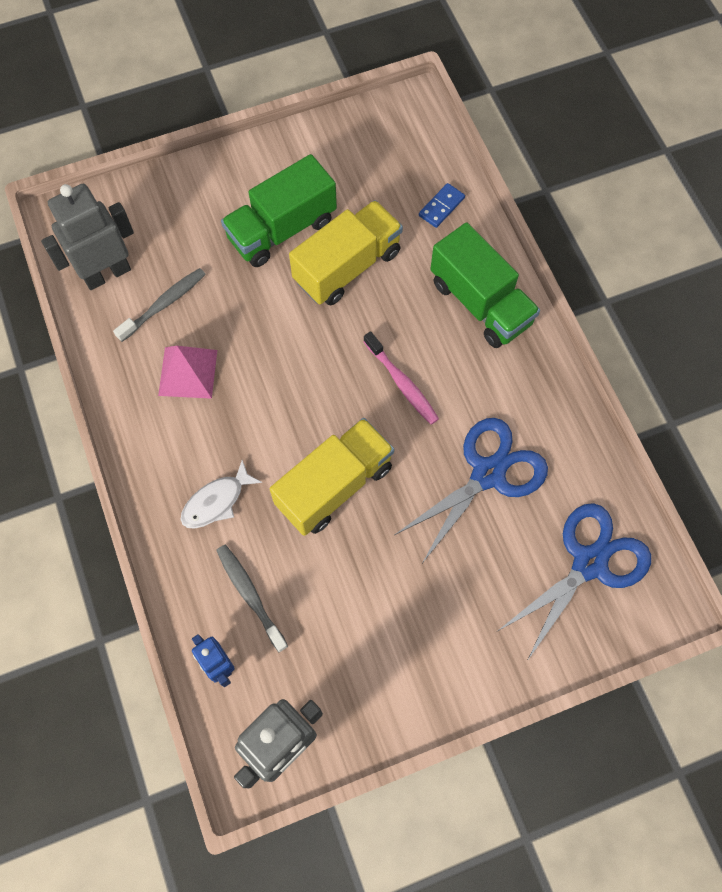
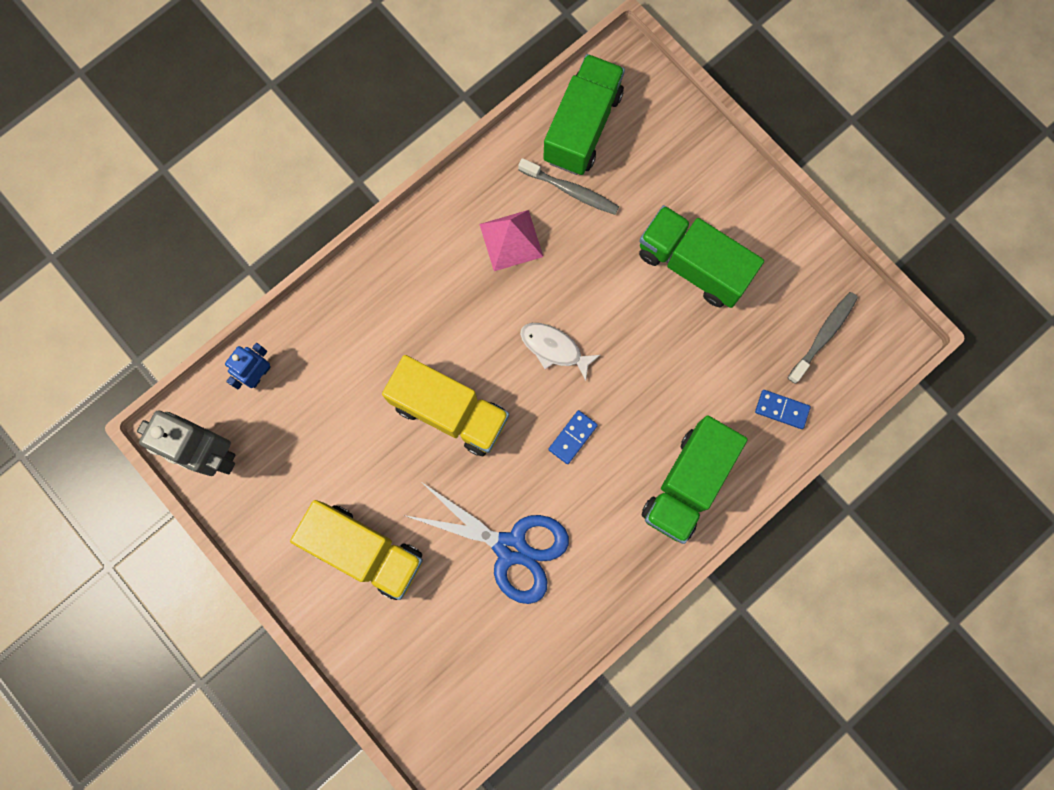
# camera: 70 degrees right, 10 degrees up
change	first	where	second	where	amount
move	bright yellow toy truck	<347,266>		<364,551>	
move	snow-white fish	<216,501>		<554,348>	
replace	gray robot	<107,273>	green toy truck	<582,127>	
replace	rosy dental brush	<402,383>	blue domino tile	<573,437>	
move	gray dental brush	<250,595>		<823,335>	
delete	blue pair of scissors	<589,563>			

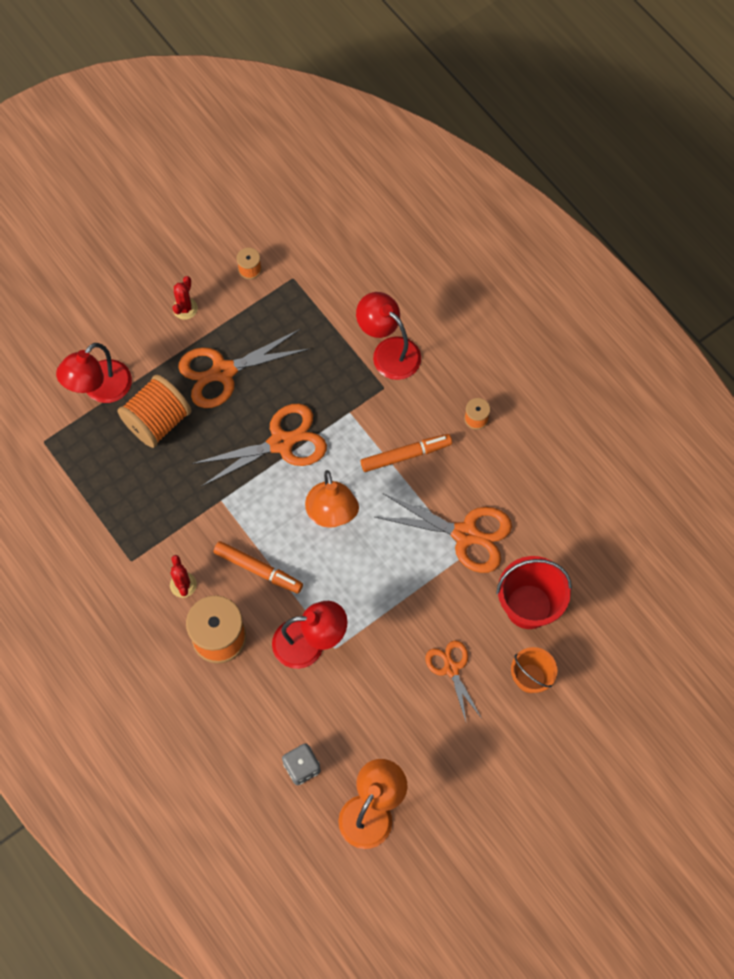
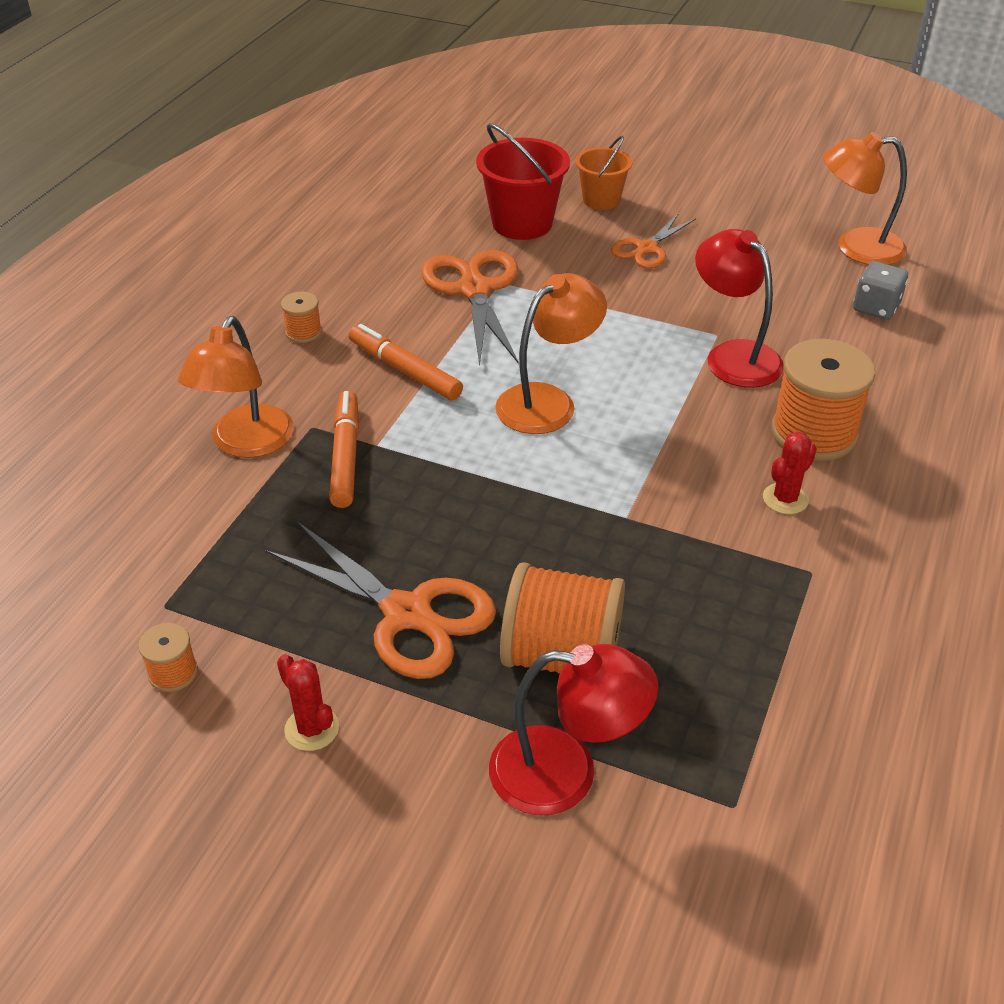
# camera: 120 degrees left, 25 degrees down
change	first	where	second	where	amount
recolor	scarlet desk lamp	<389,351>	bright orange desk lamp	<246,444>	
rotate	scarlet saguaro cactus	<185,308>		<312,729>	60 degrees clockwise
move	bright orange marker pen	<258,569>		<345,456>	
delete	bright orange pair of scissors	<281,442>			

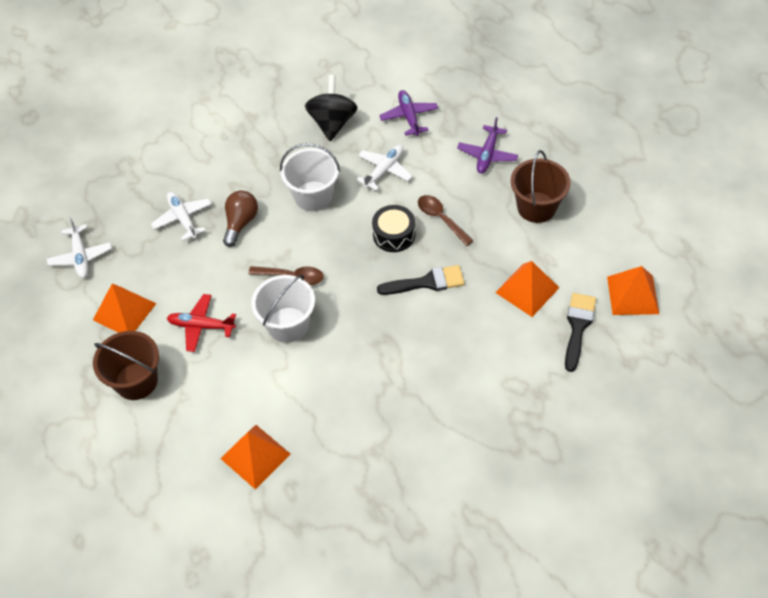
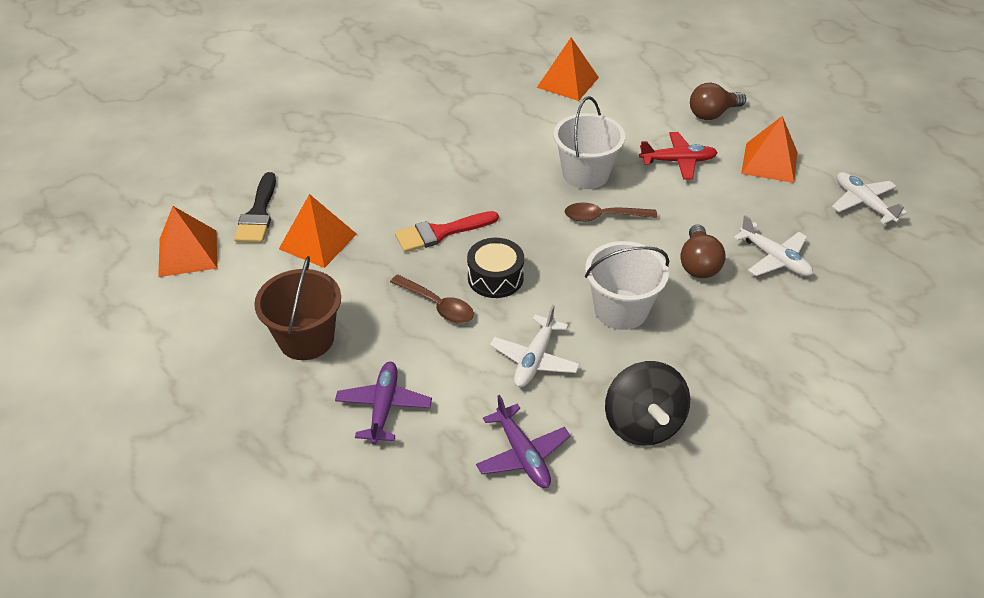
# camera: 165 degrees right, 10 degrees down
change	first	where	second	where	amount
recolor	ebony paintbrush	<427,282>	scarlet paintbrush	<440,233>	
replace	russet sand bucket	<136,381>	russet lightbulb	<712,114>	

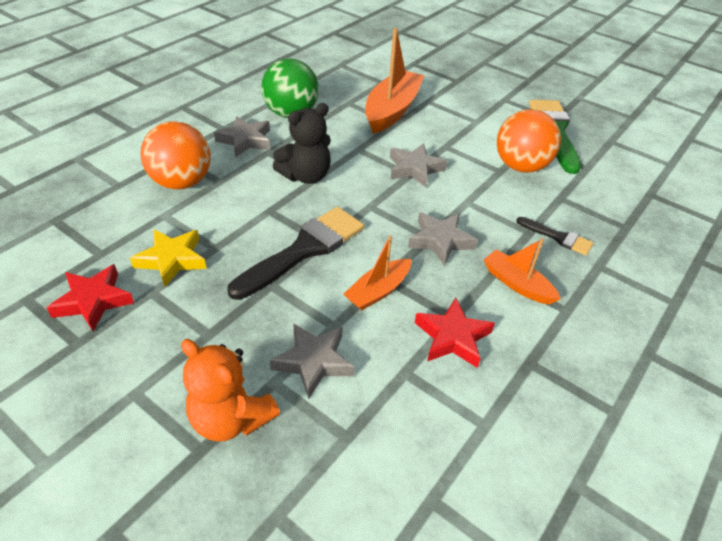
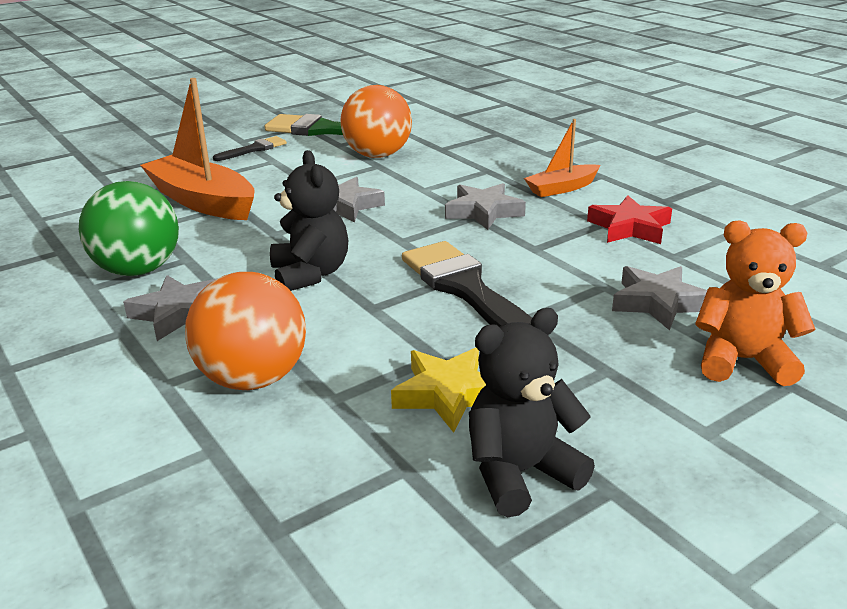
# camera: 70 degrees left, 15 degrees down
change	first	where	second	where	amount
move	ebony paintbrush	<558,237>		<254,149>	
replace	scarlet five-pointed star	<93,301>	ebony teddy	<520,473>	
rotate	bright orange teddy	<231,418>		<742,361>	135 degrees counterclockwise
delete	bright orange sailboat	<378,291>			

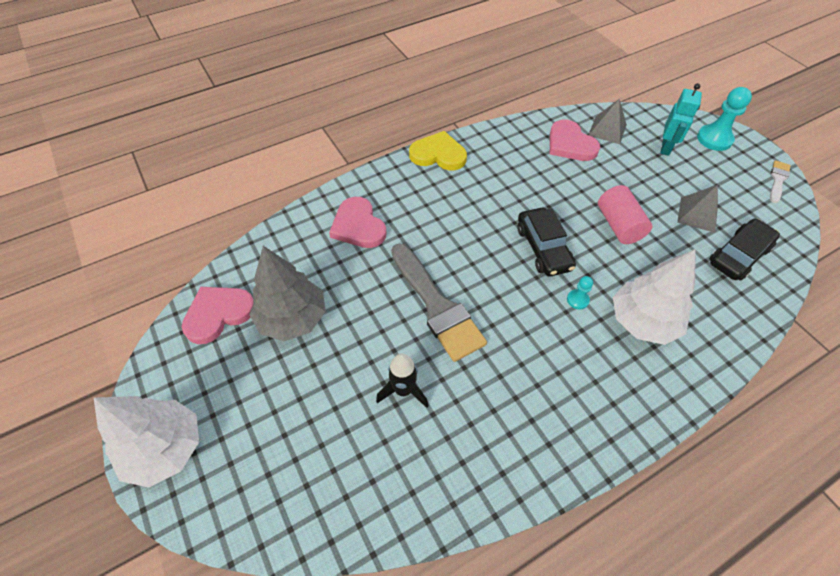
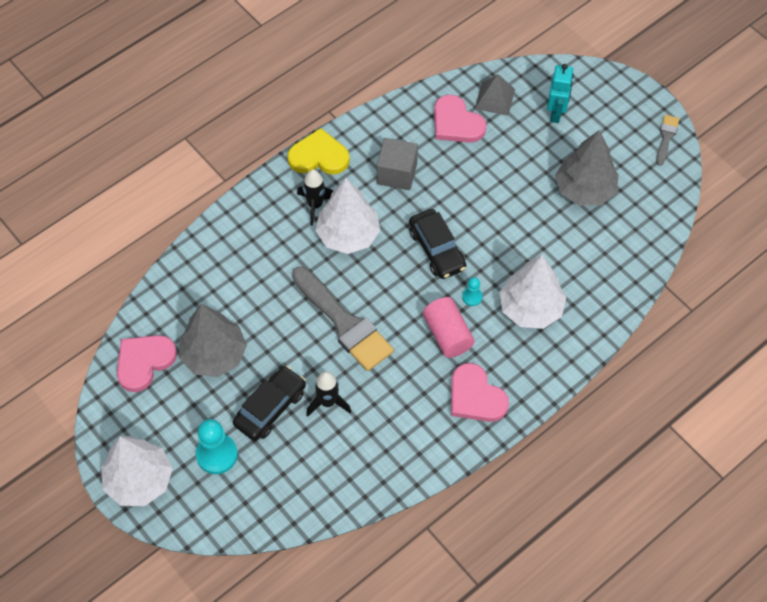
# camera: 10 degrees left, 5 degrees up
change	first	where	second	where	amount
move	turquoise pawn	<714,139>		<217,454>	
move	ebony toy car	<739,255>		<270,408>	
insert			ebony toy rocket	<315,205>	
insert			snow-white toy tree	<348,235>	
insert			gray block	<397,173>	
move	rosy cylinder shape	<618,225>		<447,335>	
move	rosy heart shape	<358,226>		<475,396>	
replace	gray pyramid shape	<697,214>	gray toy tree	<584,190>	
recolor	snow-white paintbrush	<778,180>	gray paintbrush	<666,137>	

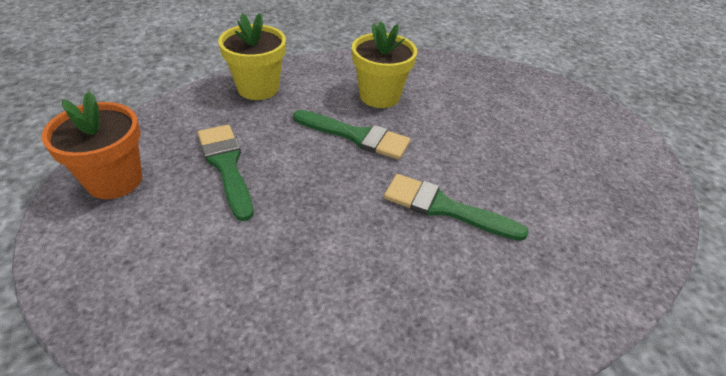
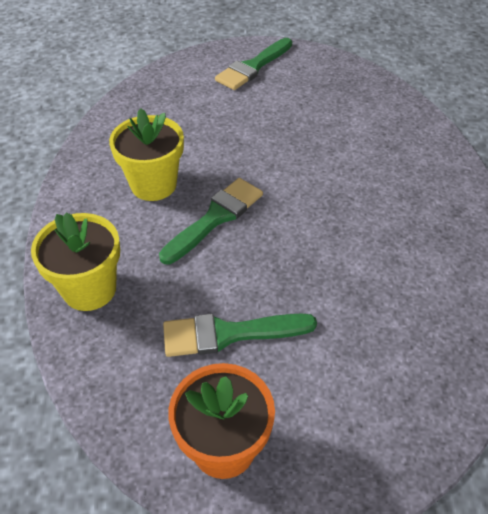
# camera: 70 degrees left, 5 degrees up
change	first	where	second	where	amount
move	green paintbrush	<444,208>		<253,67>	

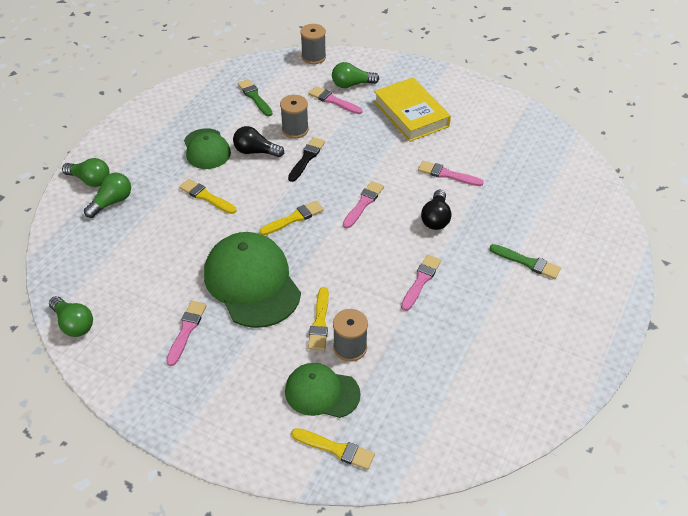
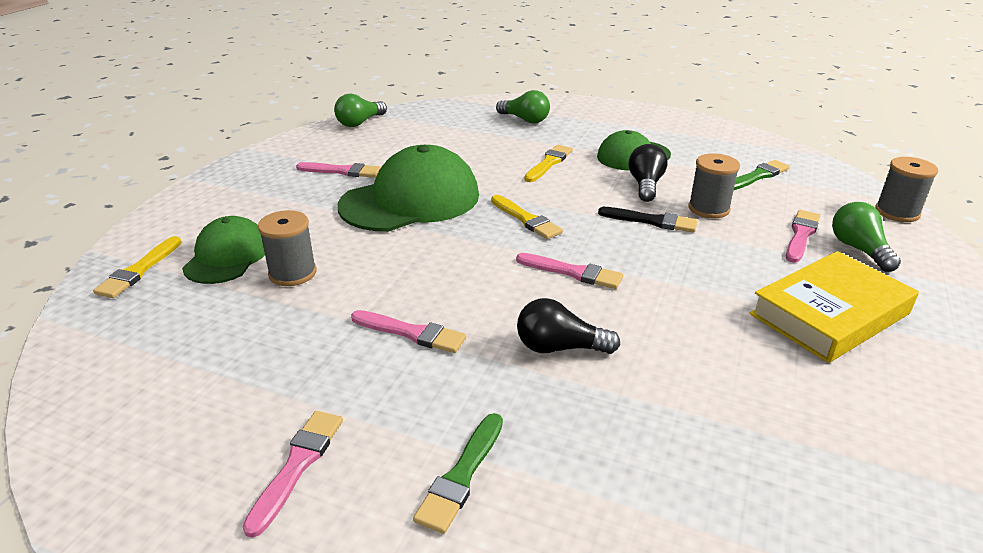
# camera: 85 degrees right, 15 degrees down
change	first	where	second	where	amount
move	rosy paintbrush	<447,174>		<297,465>	
delete	green lightbulb	<90,180>			
delete	bright yellow paintbrush	<319,322>			

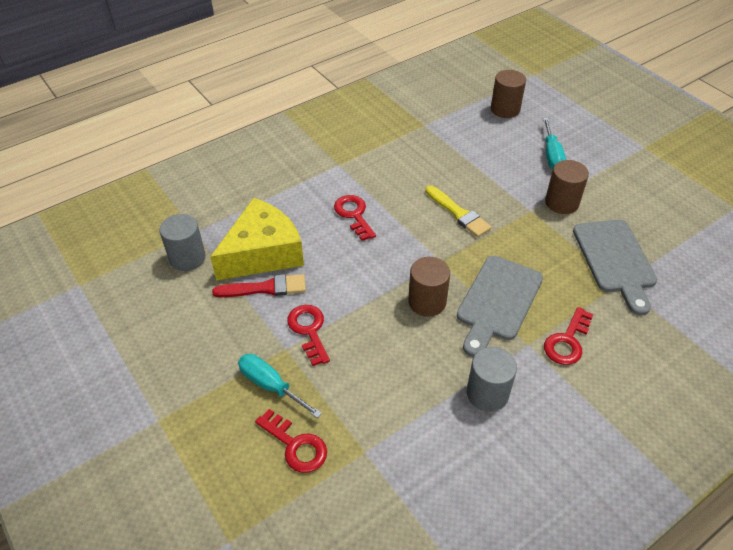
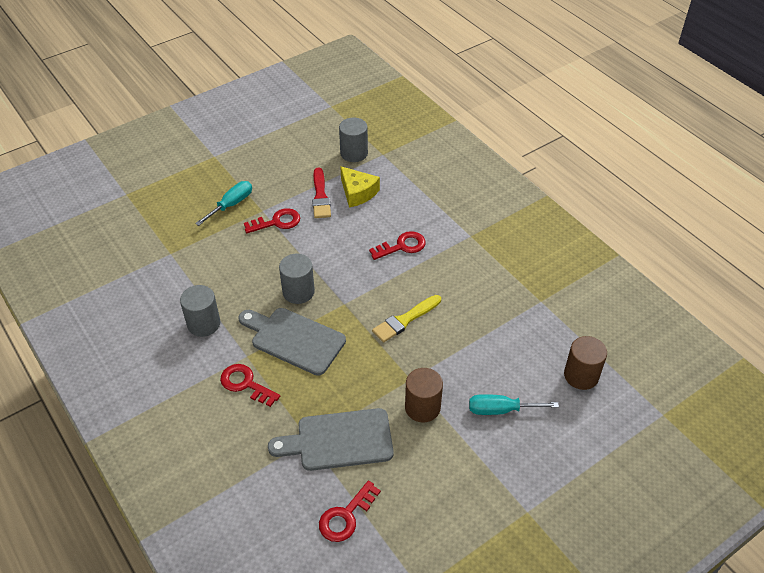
# camera: 90 degrees right, 0 degrees up
change	first	where	second	where	amount
recolor	russet cylinder shape	<427,302>	gray cylinder shape	<298,292>	
move	scarlet door key	<296,445>		<346,516>	
resize	bright yellow cheese	<262,253>		<357,193>	x0.61

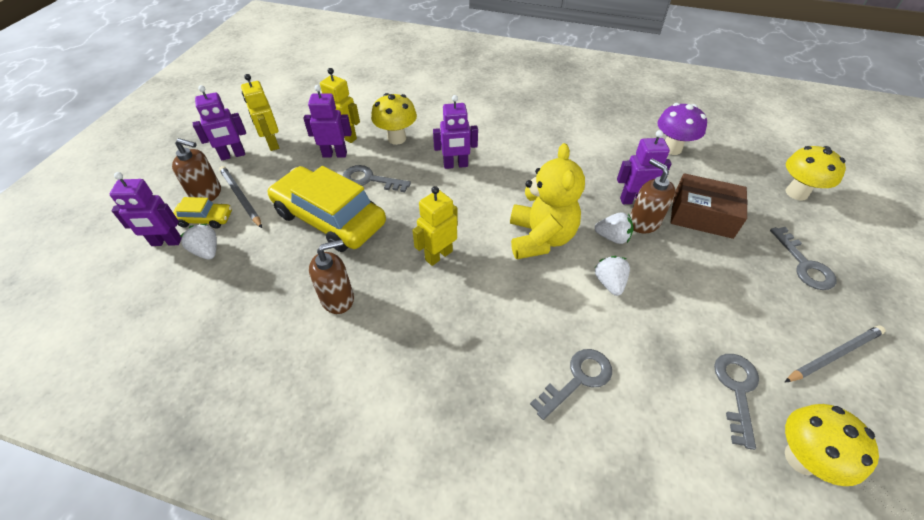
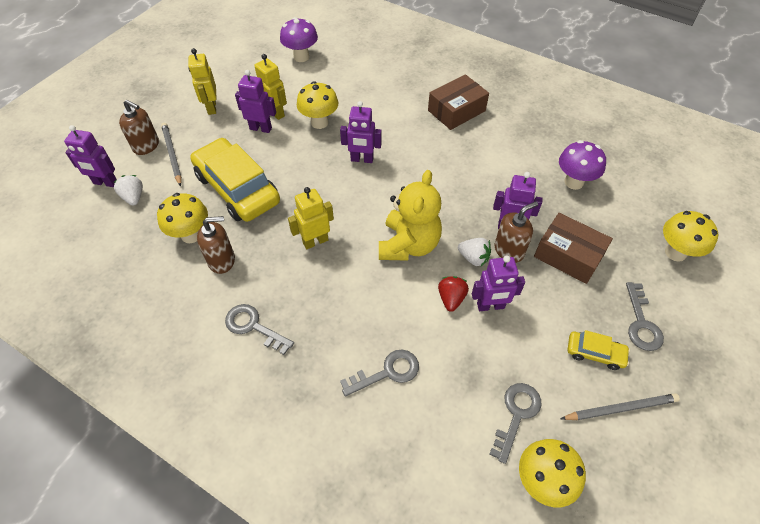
# camera: 15 degrees right, 5 degrees up
change	first	where	second	where	amount
insert			bright yellow mushroom	<191,235>	
move	gray door key	<370,180>		<254,327>	
insert			violet mushroom	<301,57>	
insert			russet box	<456,111>	
recolor	snow-white berry	<609,283>	scarlet berry	<451,298>	
move	violet robot	<233,155>		<490,306>	
rotate	russet soap pump	<643,222>		<509,250>	75 degrees clockwise
move	bright yellow toy car	<205,219>		<595,353>	

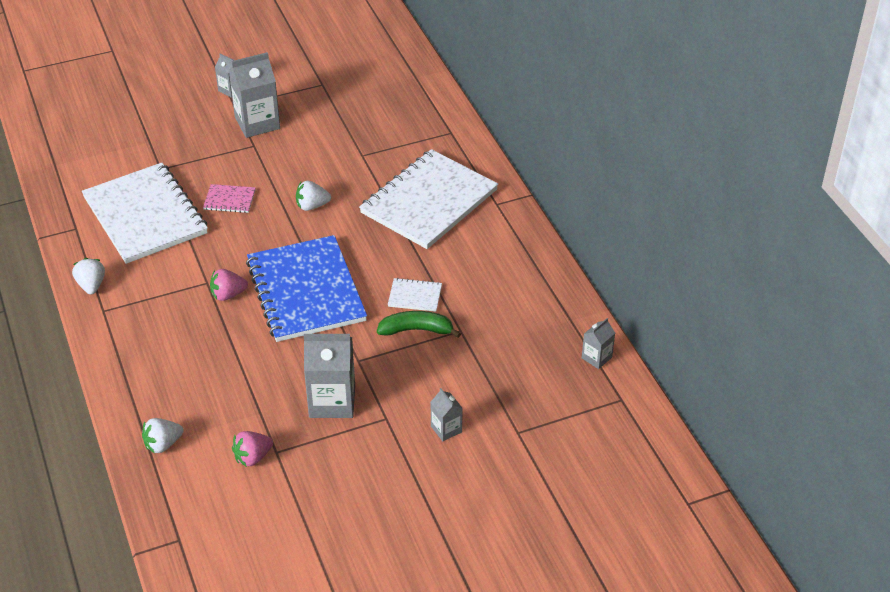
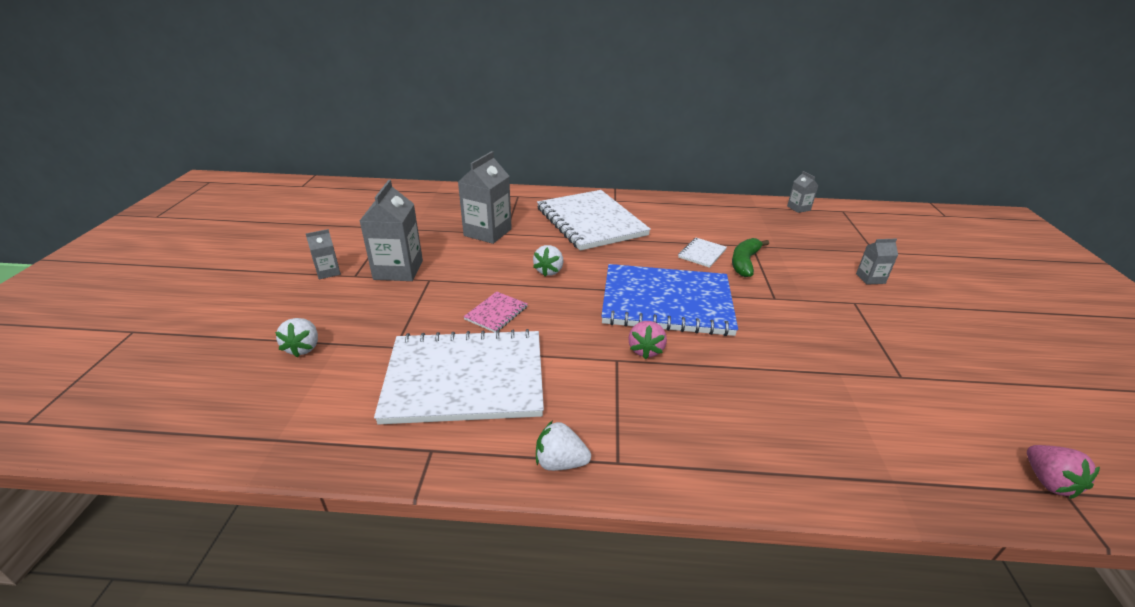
# camera: 65 degrees left, 10 degrees down
change	first	where	second	where	amount
move	snow-white berry	<163,444>		<303,348>	
move	gray milk carton	<332,401>		<487,232>	
move	rosy berry	<252,457>		<1048,482>	

